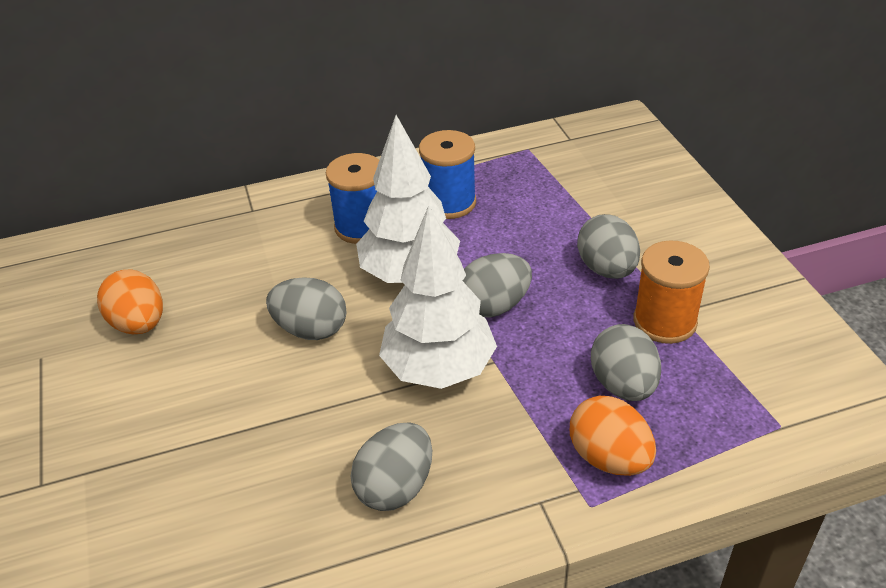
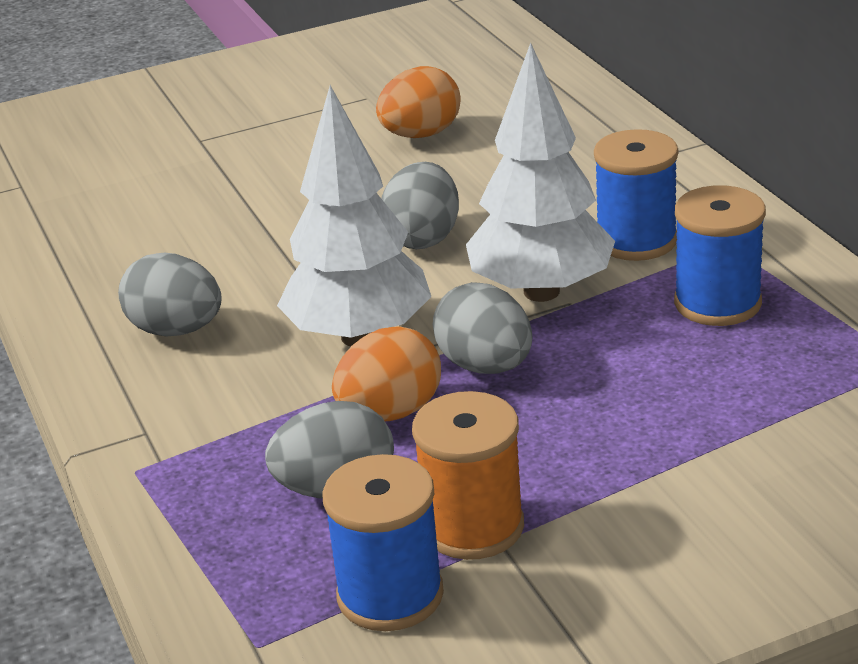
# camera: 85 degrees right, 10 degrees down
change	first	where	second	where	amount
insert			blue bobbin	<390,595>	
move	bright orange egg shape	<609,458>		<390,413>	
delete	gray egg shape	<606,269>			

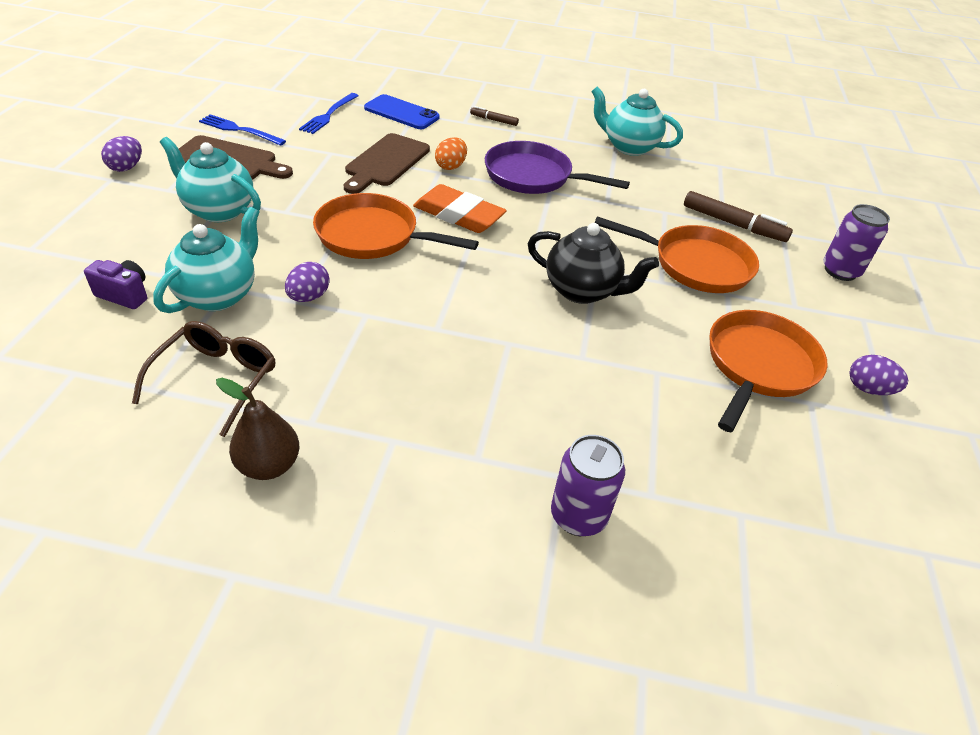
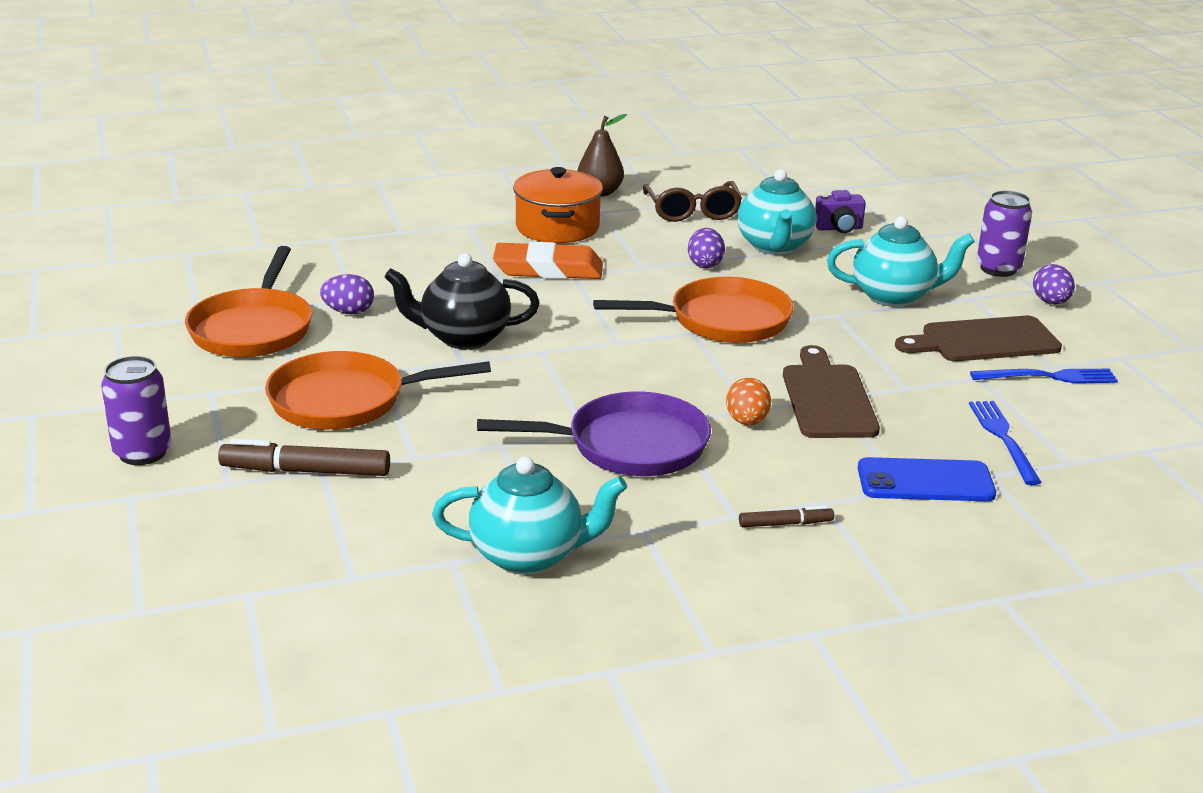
# camera: 155 degrees right, 15 degrees down
change	first	where	second	where	amount
move	violet egg shape	<868,389>		<349,312>	
move	bright orange gum eraser	<458,215>		<548,269>	
insert			bright orange pot	<557,227>	
move	violet can	<578,516>		<998,269>	

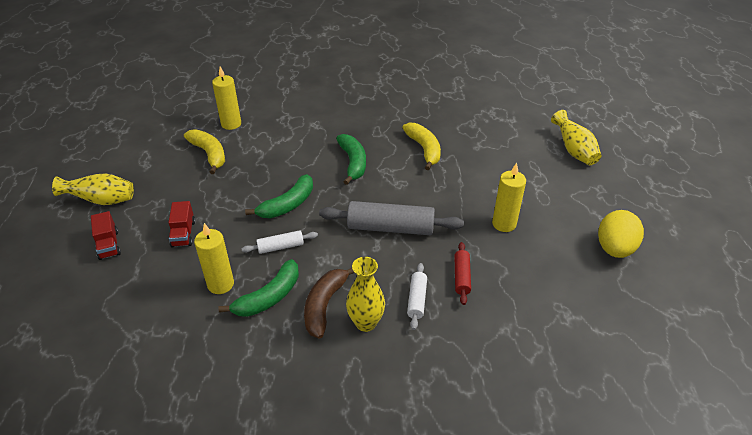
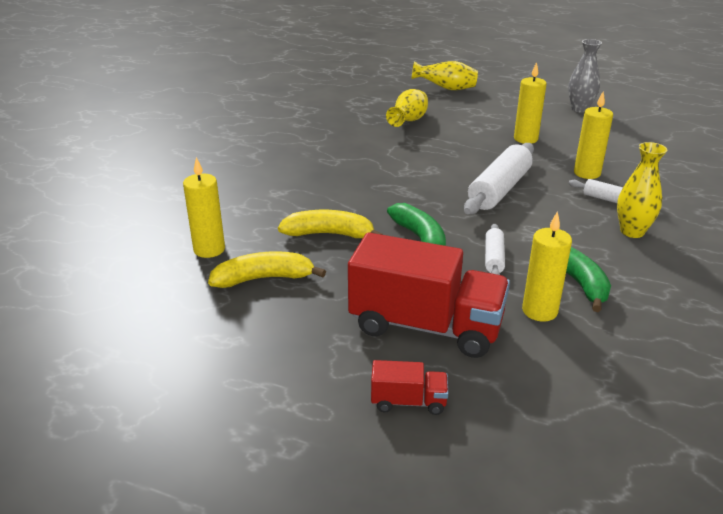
# camera: 65 degrees left, 10 degrees down
change	first	where	second	where	amount
move	bright yellow banana	<424,149>		<329,234>	
resize	scarlet toy truck	<183,233>		<426,326>	x2.24
move	bright yellow vase	<102,201>		<408,122>	
recolor	gray pastry roller	<390,228>	snow-white pastry roller	<499,190>	
replace	bright yellow egg shape	<614,249>	gray vase	<579,109>	
replace	scarlet pastry roller	<461,277>	bright yellow candle	<587,173>	
delete	russet banana	<325,305>			
delete	green banana	<353,163>			

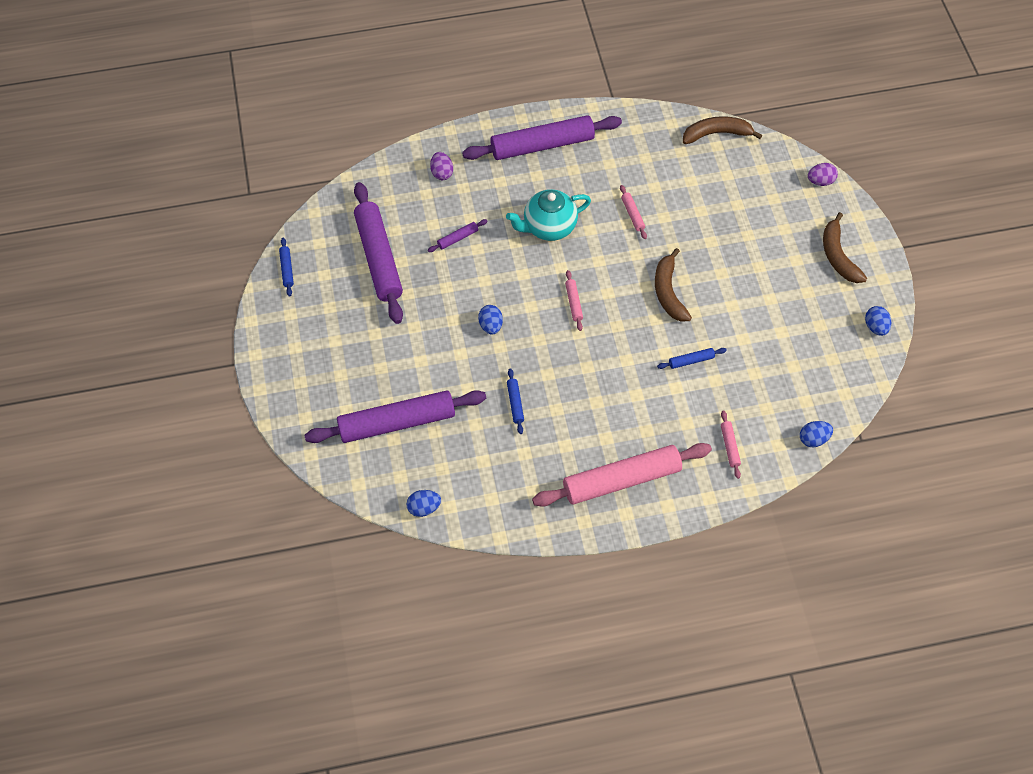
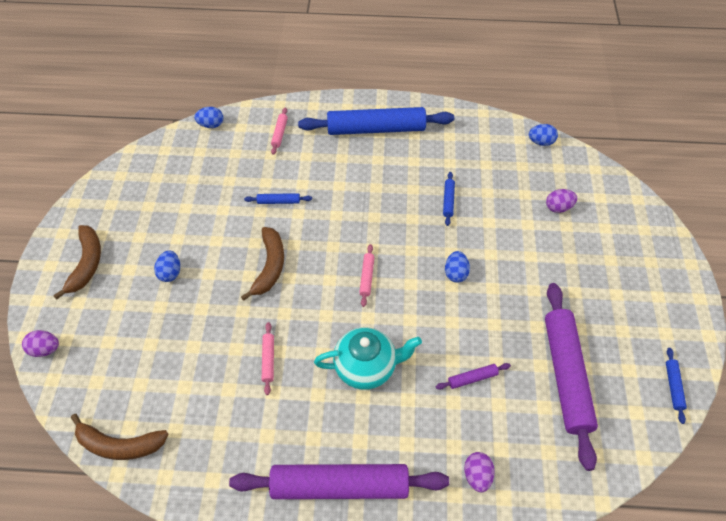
# camera: 165 degrees left, 5 degrees down
change	first	where	second	where	amount
move	blue egg shape	<875,327>		<170,273>	
recolor	rosy pastry roller	<621,480>	blue pastry roller	<376,129>	
replace	violet pastry roller	<397,423>	violet egg shape	<558,207>	

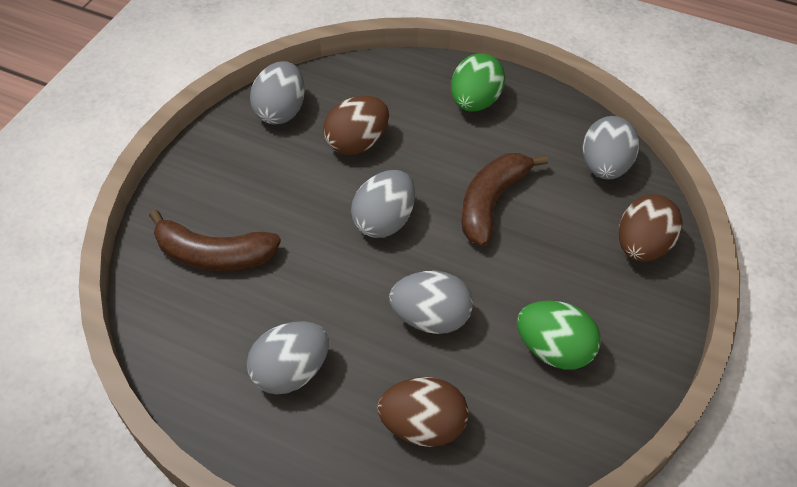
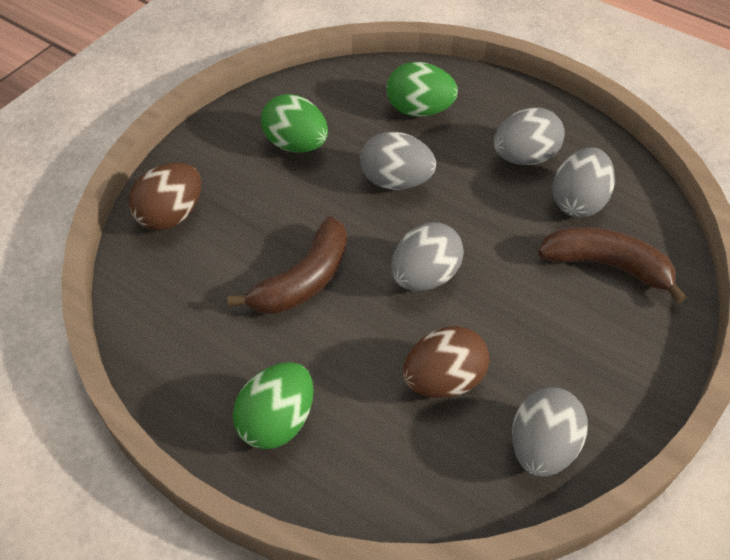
# camera: 170 degrees left, 0 degrees up
change	first	where	second	where	amount
recolor	russet egg shape	<423,426>	green egg shape	<419,110>	
move	gray egg shape	<605,166>		<578,201>	

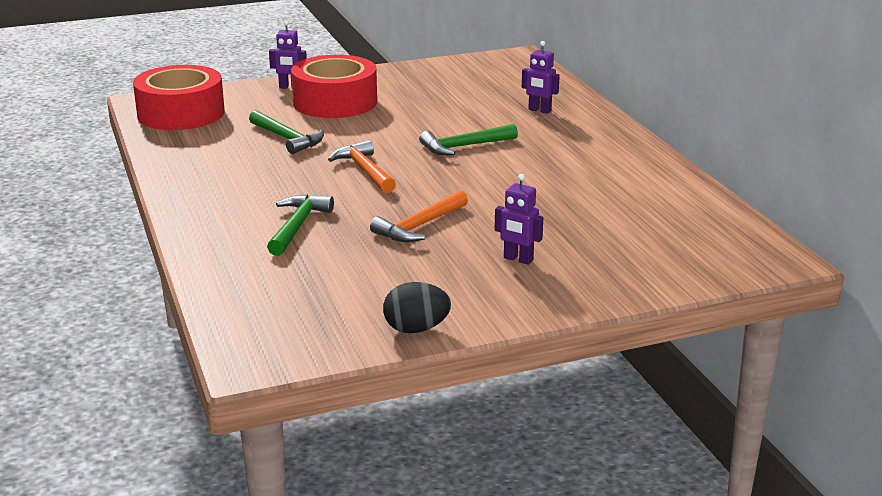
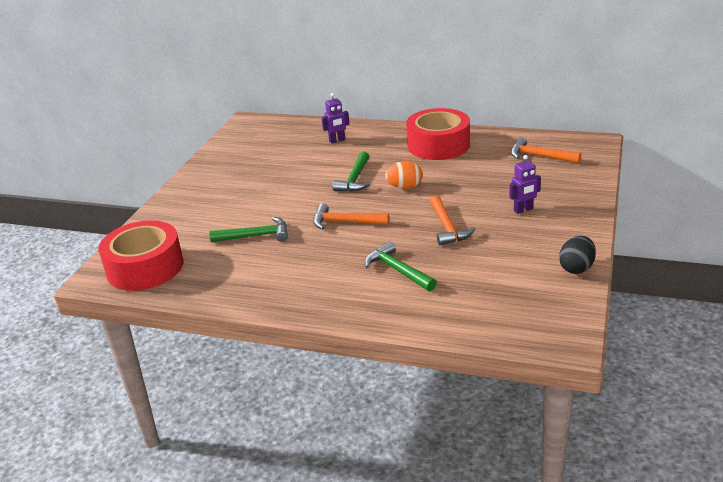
# camera: 50 degrees left, 5 degrees up
change	first	where	second	where	amount
insert			bright orange egg shape	<405,187>	
move	scarlet sticky tape	<335,102>		<438,145>	
insert			bright orange carpenter's hammer	<539,156>	
delete	violet robot	<290,87>			

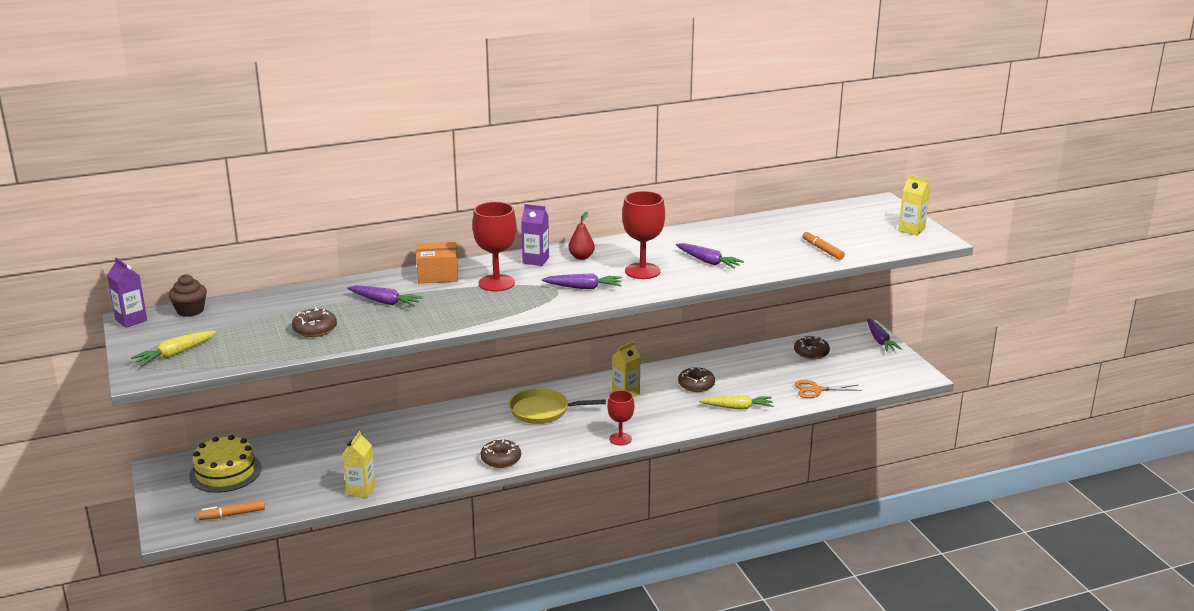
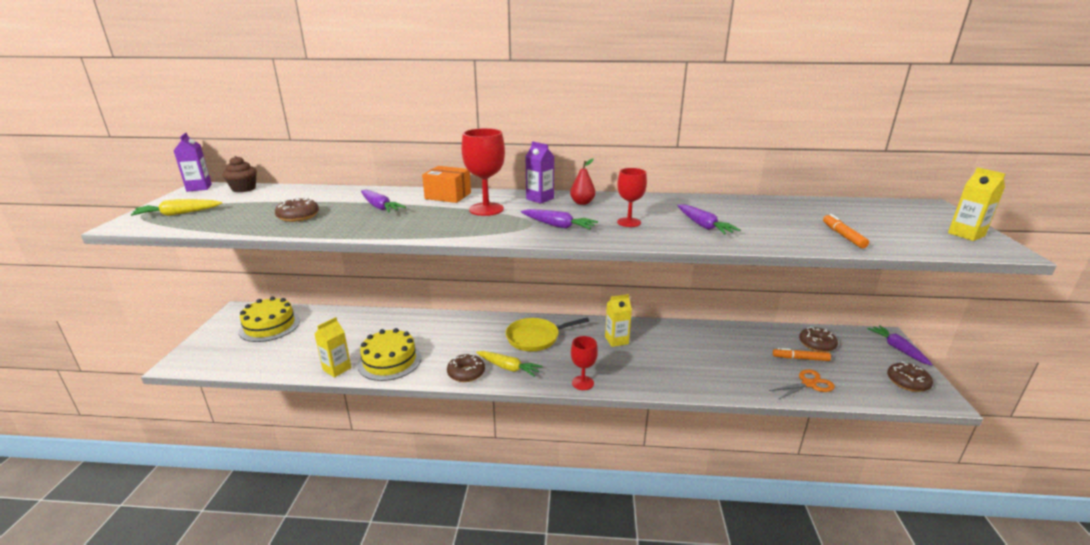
# camera: 25 degrees right, 0 degrees up
change	first	where	second	where	amount
insert			bright yellow gateau	<389,361>	
move	bright yellow root vegetable	<737,407>		<508,368>	
rotate	bright yellow pan	<542,411>		<535,338>	45 degrees counterclockwise
resize	scarlet wine glass	<642,271>		<629,222>	x0.65
rotate	bright orange pair of scissors	<816,390>		<808,384>	135 degrees clockwise
move	bright orange marker pen	<232,514>		<800,358>	
rotate	violet root vegetable	<880,340>		<897,349>	150 degrees clockwise
move	russet donut	<696,385>		<907,382>	

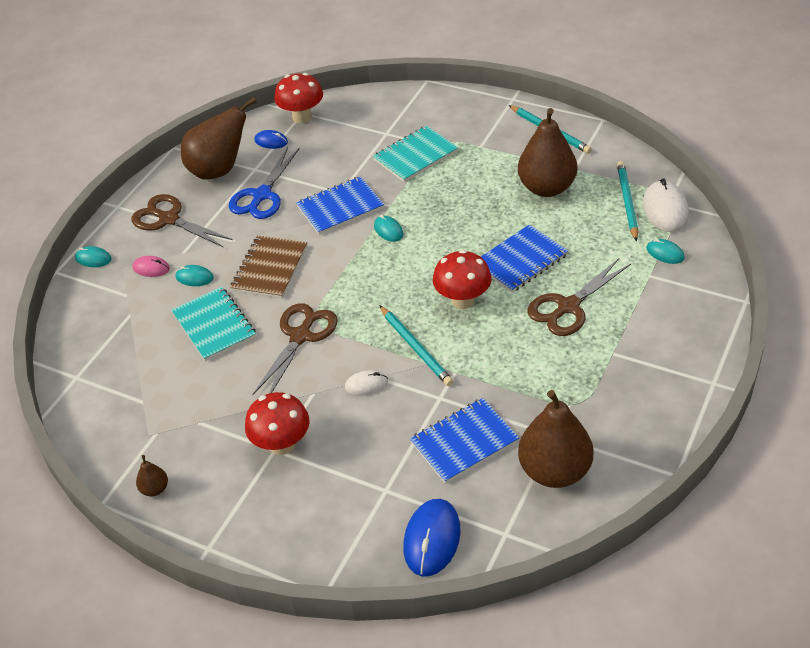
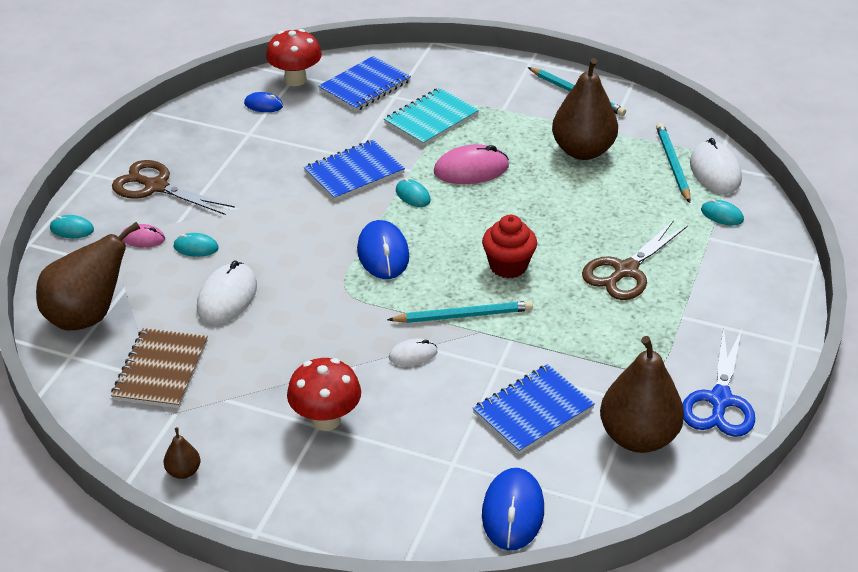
# camera: 10 degrees left, 5 degrees down
change	first	where	second	where	amount
move	russet toy pear	<219,170>		<87,316>	
move	russet notebook	<270,268>		<161,370>	
replace	turquoise notebook	<214,325>	snow-white PC mouse	<227,297>	
move	blue notebook	<521,260>		<365,86>	
insert			blue PC mouse	<383,253>	
rotate	turquoise lead pencil	<416,347>		<463,315>	60 degrees counterclockwise
insert			rosy PC mouse	<471,169>	
replace	scarlet mushroom	<463,300>	scarlet muffin	<508,266>	
move	blue pair of scissors	<261,196>		<720,401>	
delete	russet pair of scissors	<301,336>			

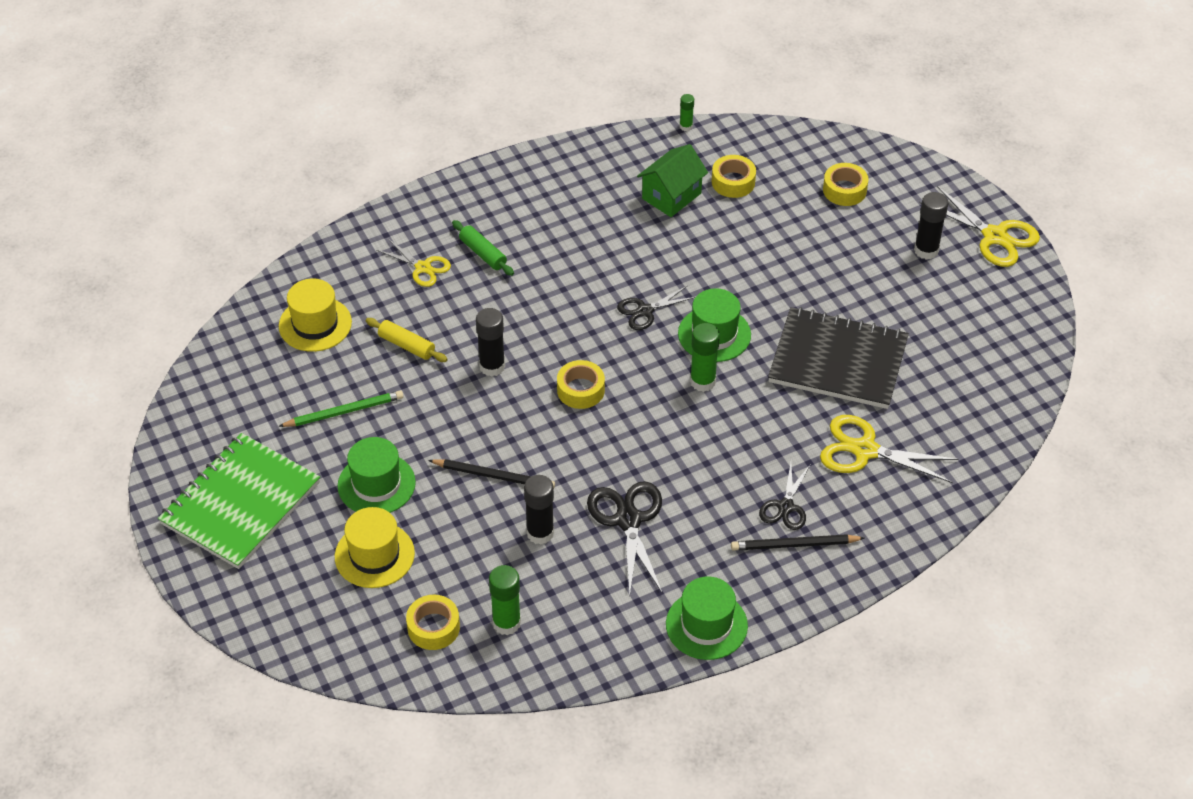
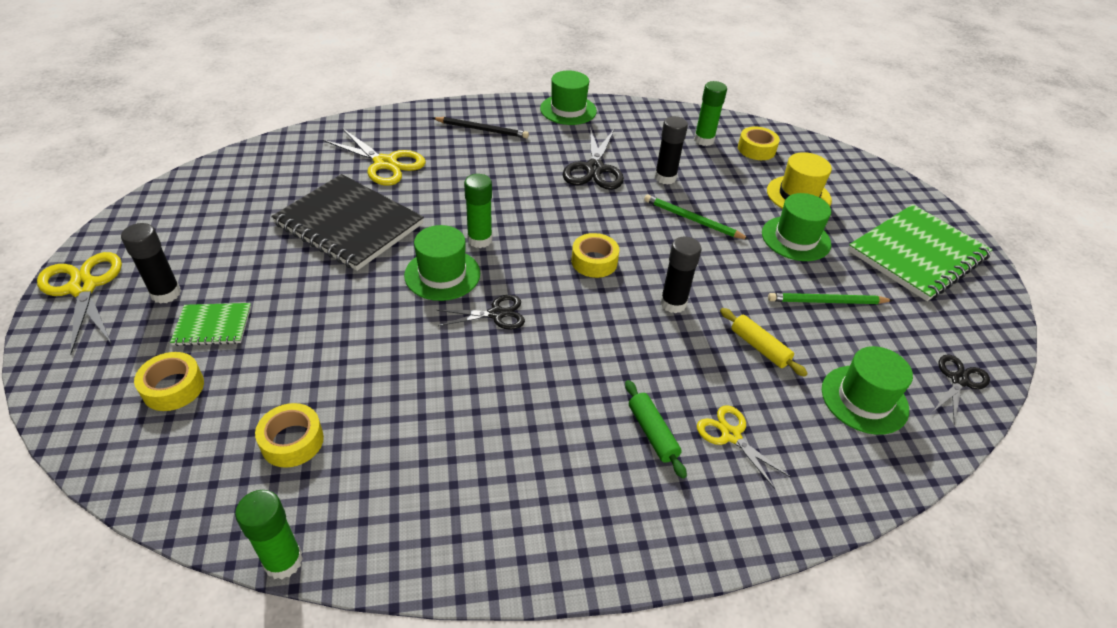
# camera: 165 degrees left, 5 degrees down
change	first	where	second	where	amount
insert			green notebook	<213,326>	
resize	green glue stick	<686,126>		<283,561>	x1.76
recolor	ebony lead pencil	<494,476>	green lead pencil	<692,220>	
recolor	bright yellow hat	<315,324>	green hat	<864,399>	
move	ebony pair of scissors	<785,507>		<959,380>	
delete	green cottage	<671,196>			

